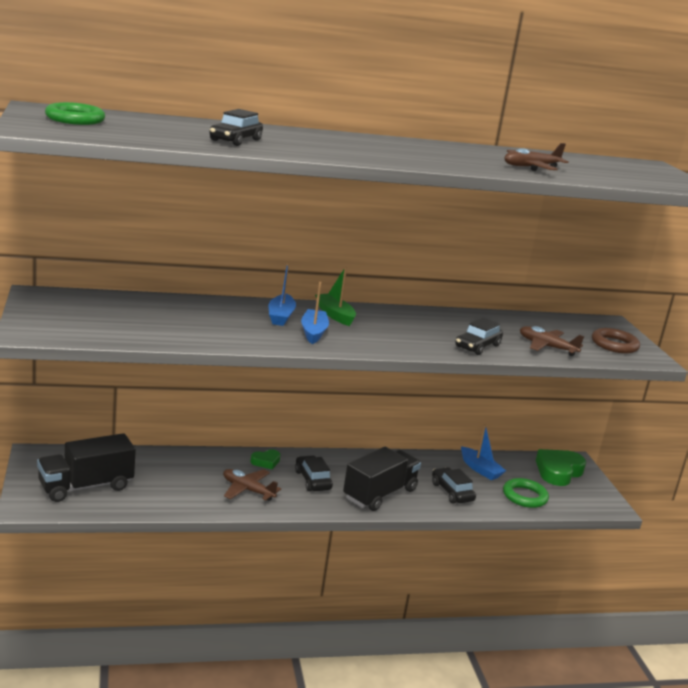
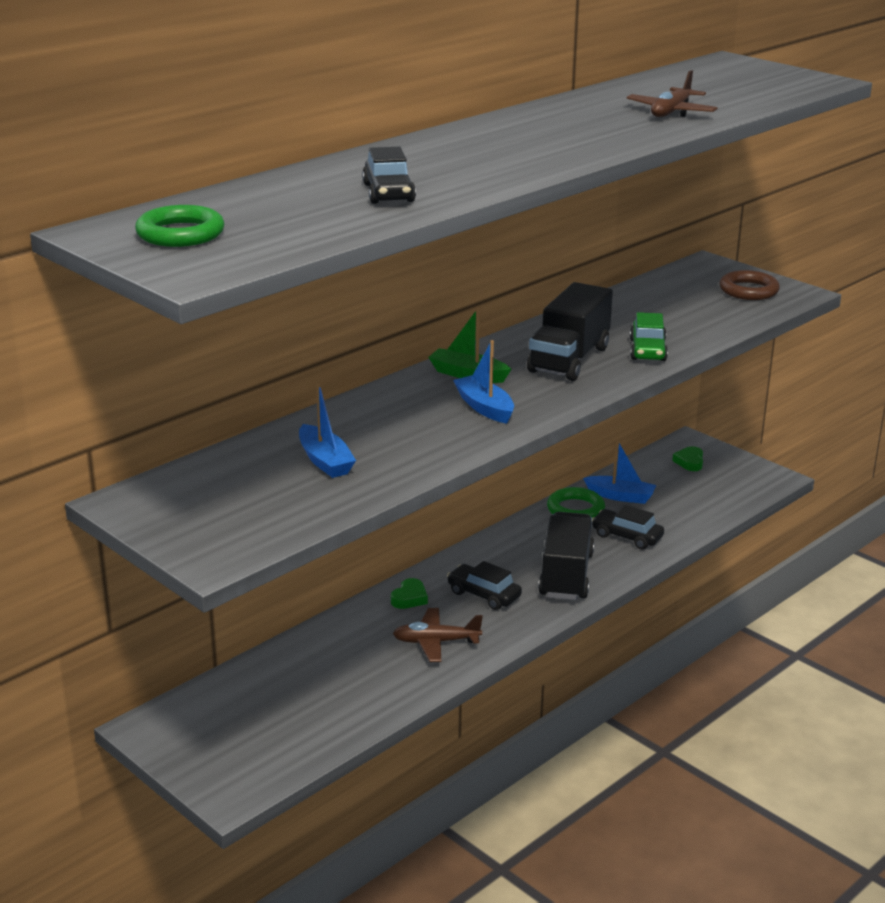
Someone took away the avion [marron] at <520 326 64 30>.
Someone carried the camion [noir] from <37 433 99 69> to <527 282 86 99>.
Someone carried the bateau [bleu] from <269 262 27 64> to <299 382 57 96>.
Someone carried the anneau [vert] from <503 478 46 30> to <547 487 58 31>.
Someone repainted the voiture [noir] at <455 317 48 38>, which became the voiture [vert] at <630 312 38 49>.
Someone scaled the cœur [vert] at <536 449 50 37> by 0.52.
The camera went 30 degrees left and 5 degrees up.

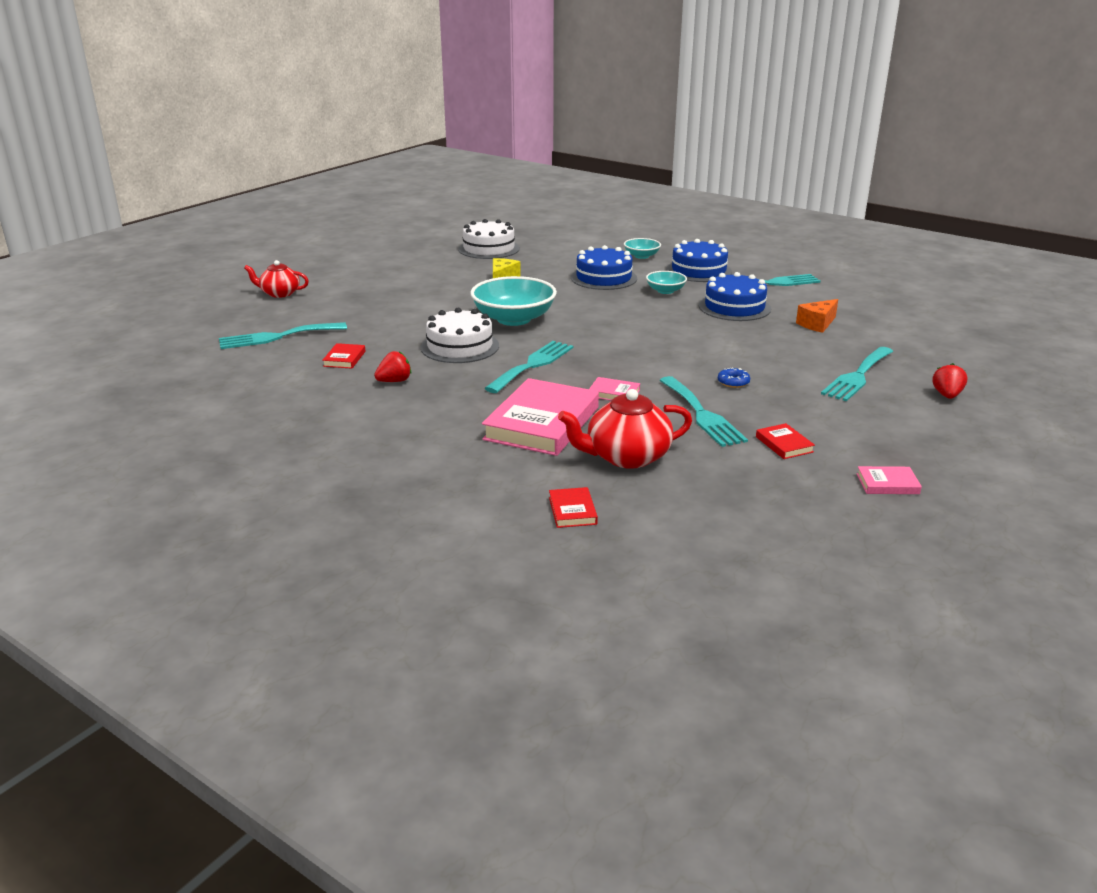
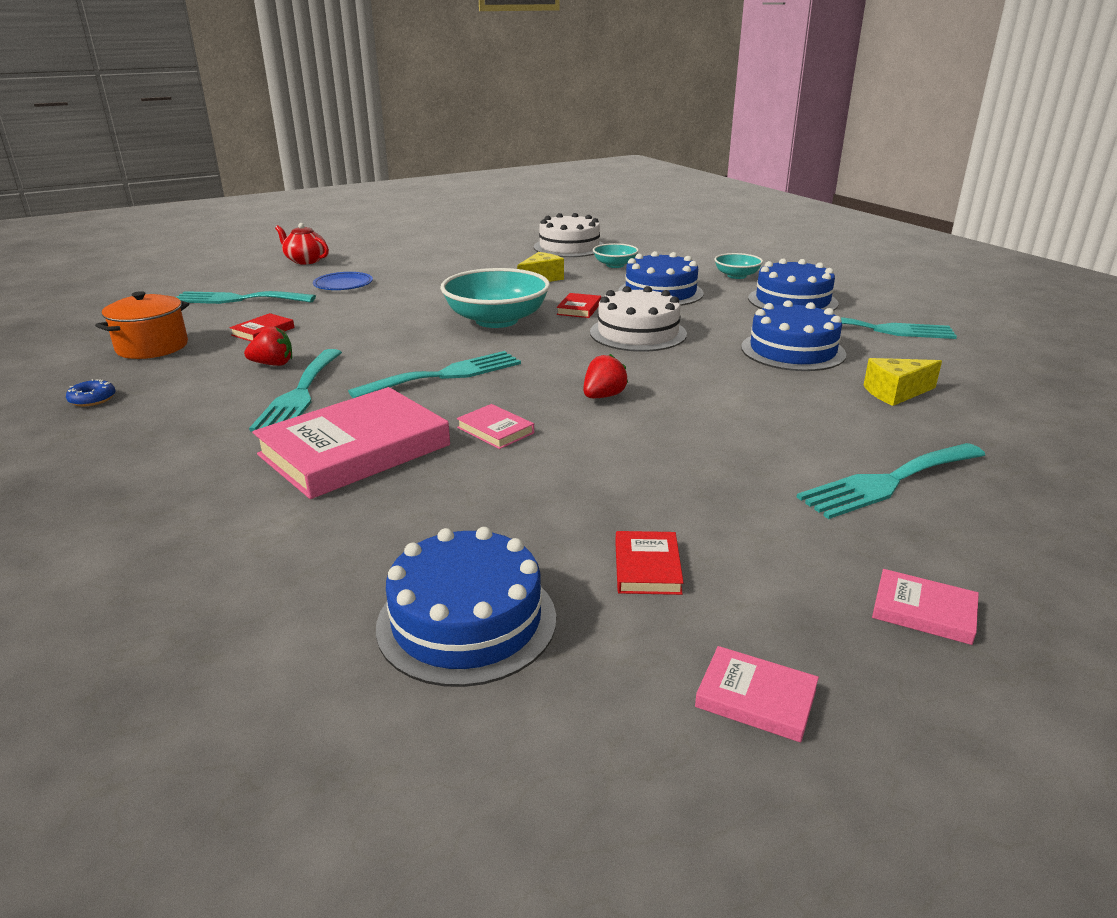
Someone took away the théière [rouge] at <558 389 134 80>.
Someone put down the marmite [orange] at <95 291 94 68>.
Someone put down the assiette [bleu] at <313 272 60 18>.
Someone put down the gâteau [bleu] at <376 527 180 160>.
Someone put down the livre [rose] at <872 569 107 76>.
Someone carried the gâteau [blanc] from <421 308 78 55> to <590 286 97 66>.
Someone carried the livre [rouge] from <549 487 49 41> to <557 293 44 25>.
Someone carried the bol [turquoise] from <646 271 41 23> to <593 243 46 25>.
Someone carried the fourchette [turquoise] from <659 376 89 71> to <249 349 93 82>.
Someone carried the beignet [bleu] from <718 368 32 20> to <66 379 49 27>.
Someone carried the fraise [rouge] from <932 363 36 36> to <583 354 45 44>.
Someone repainted the fromage [orange] at <796 299 42 34>, which became the fromage [jaune] at <863 358 79 48>.
The camera went 25 degrees right and 0 degrees up.

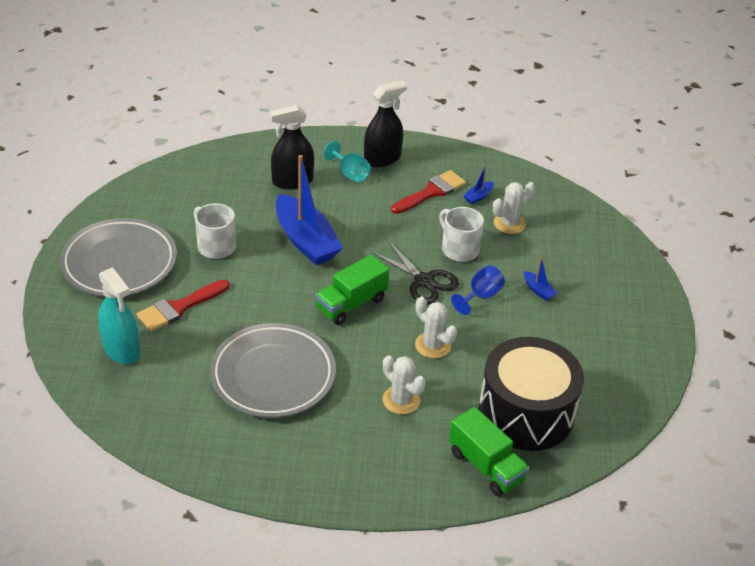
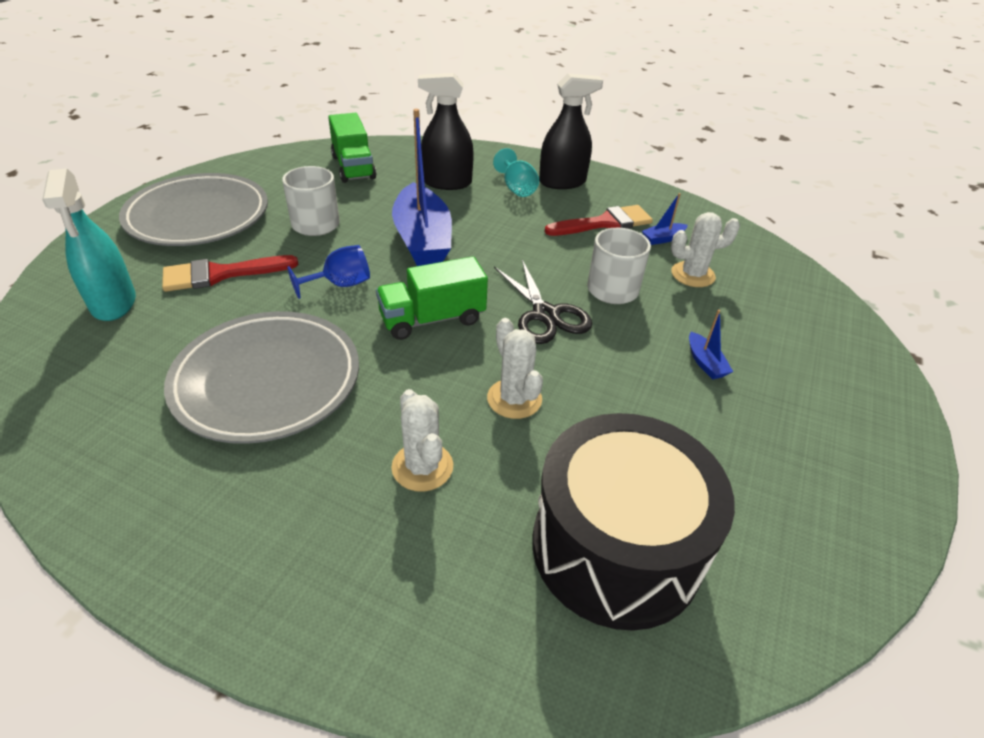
Someone carried the camion [vert] from <449 407 80 89> to <328 113 48 70>.
Someone carried the verre à pied [bleu] from <451 265 54 50> to <287 245 83 54>.
The camera went 20 degrees right and 0 degrees up.

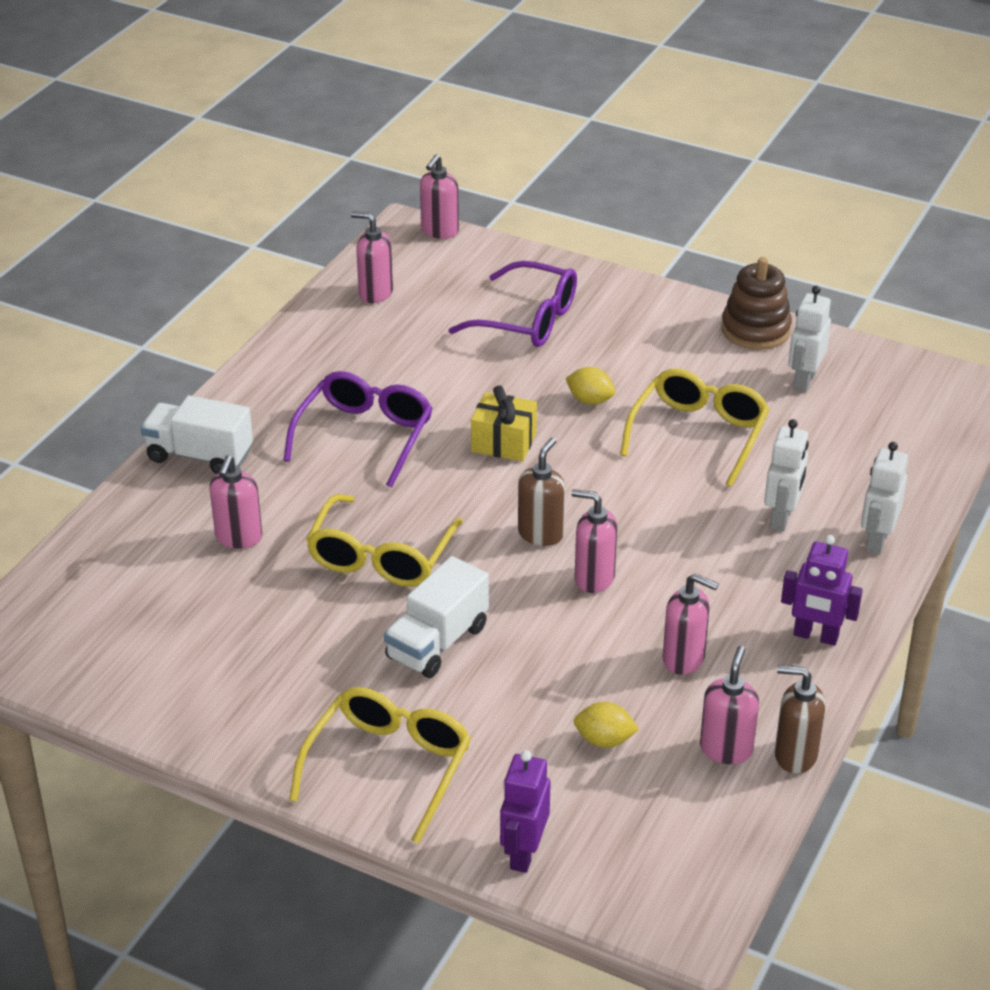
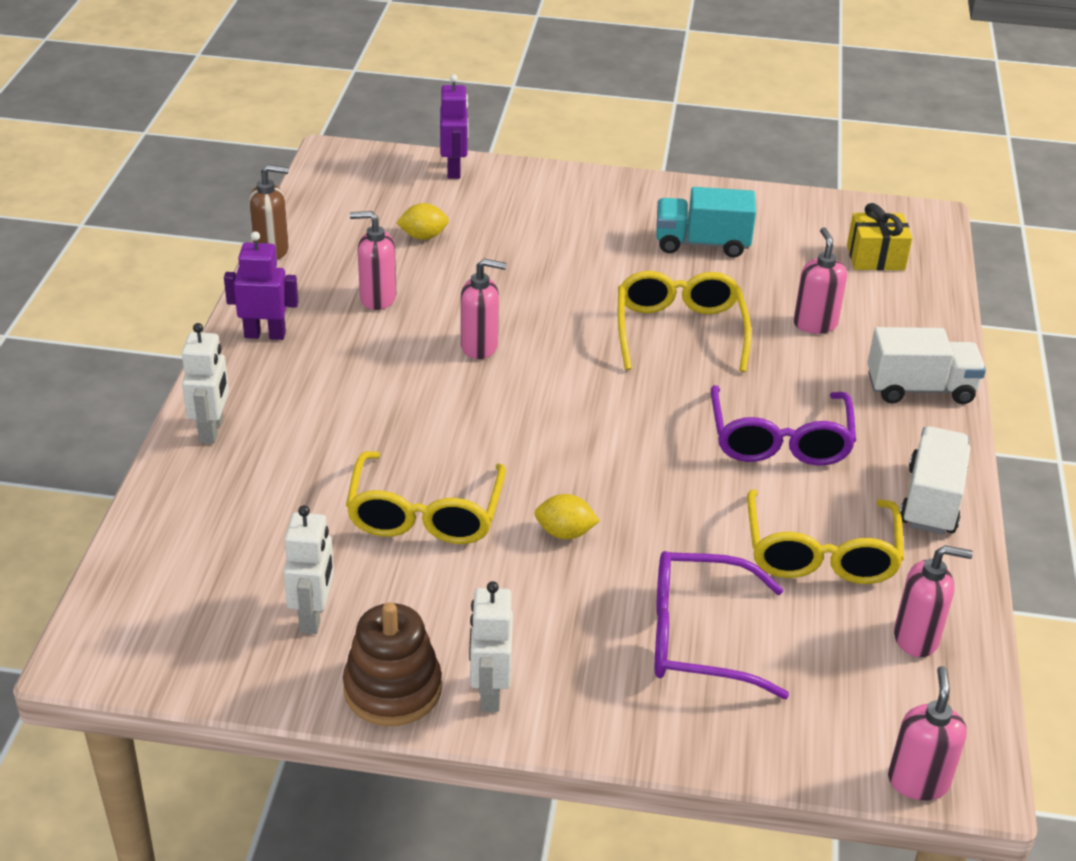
Someone took away the distributeur de savon [marron] at <518 438 48 108>.
Someone took away the distributeur de savon [rose] at <700 646 59 118>.
Someone put down the camion [turquoise] at <656 187 100 71>.
Someone carried the lunettes [jaune] from <289 687 182 157> to <747 489 157 95>.
Someone carried the camion [blanc] from <384 556 105 122> to <900 426 71 109>.
Someone carried the cadeau [jaune] from <471 385 66 77> to <847 203 65 68>.
Someone carried the robot [blanc] from <764 419 45 113> to <469 581 44 131>.
The camera went 160 degrees right and 0 degrees up.

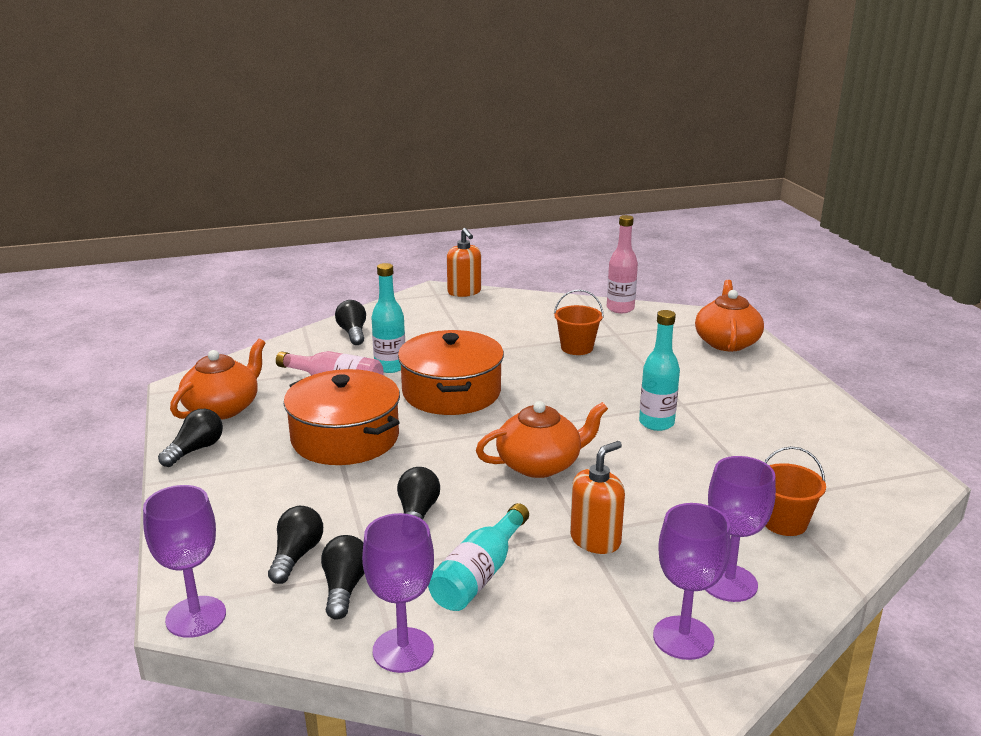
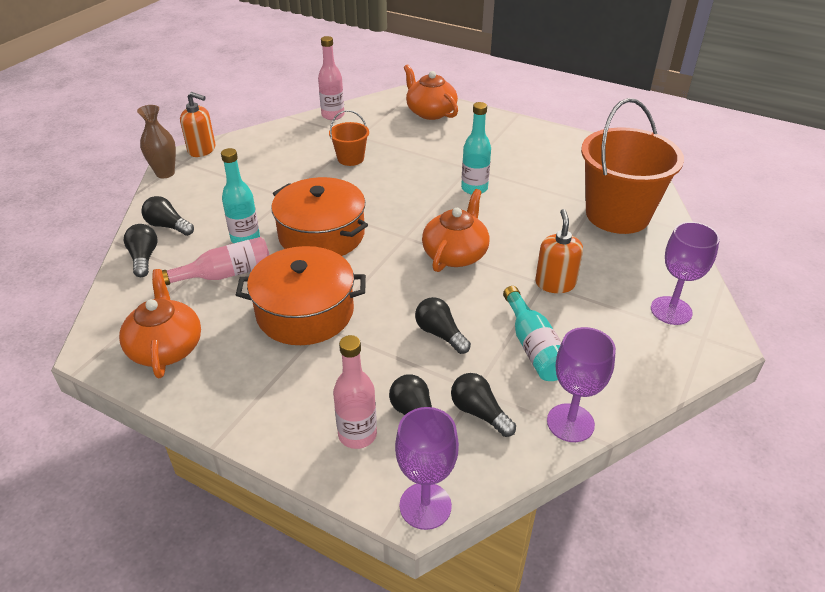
Someone took away the verre à pied [violet] at <705 456 71 146>.
Someone put down the vase [marron] at <137 105 39 73>.
Someone put down the bouteille [rose] at <333 335 44 114>.
Someone carried the ampoule [noir] from <158 409 65 58> to <124 224 34 53>.
Someone scaled the seau [orange] at <764 446 62 90> by 2.14.
The camera went 45 degrees left and 15 degrees up.

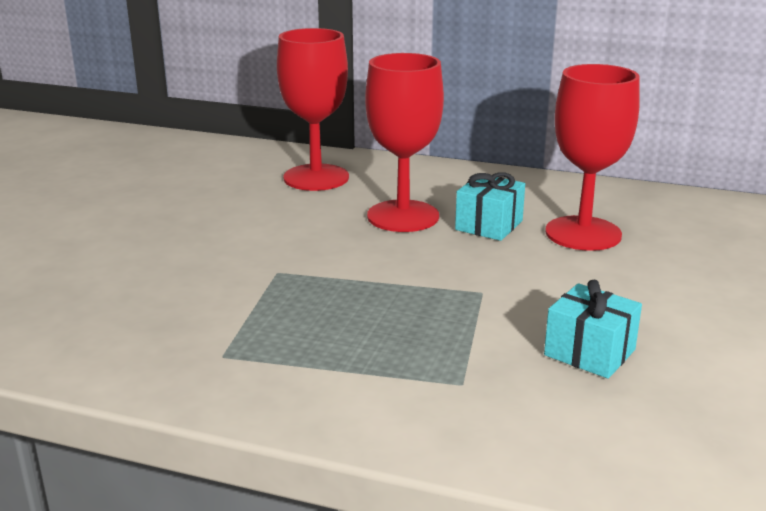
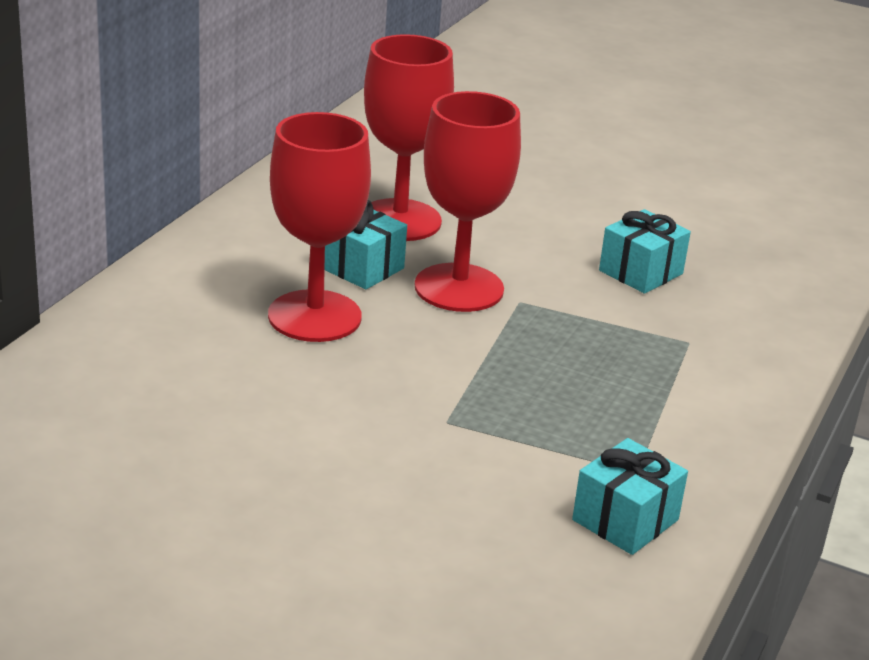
Someone put down the cadeau [turquoise] at <572 438 116 117>.
Someone carried the verre à pied [rouge] from <277 28 72 163> to <414 91 107 221>.
The camera went 85 degrees left and 5 degrees up.

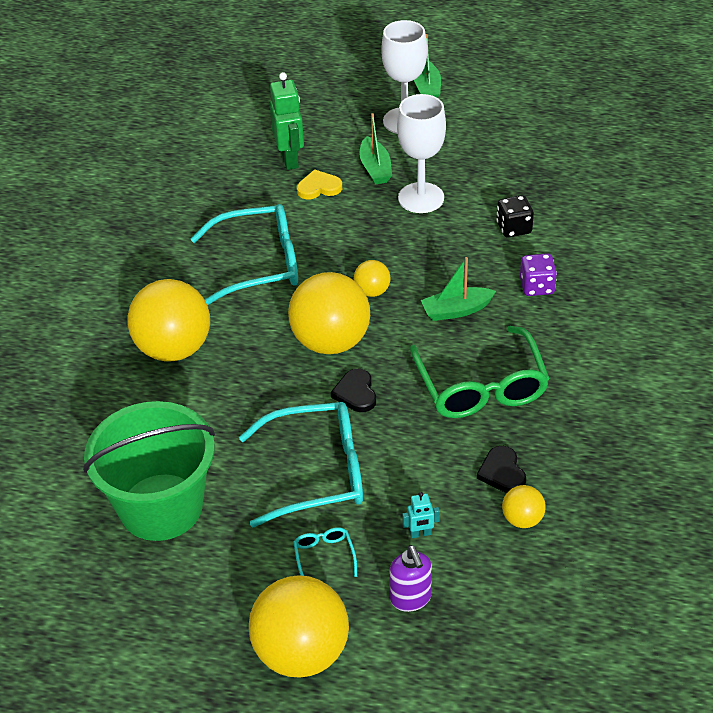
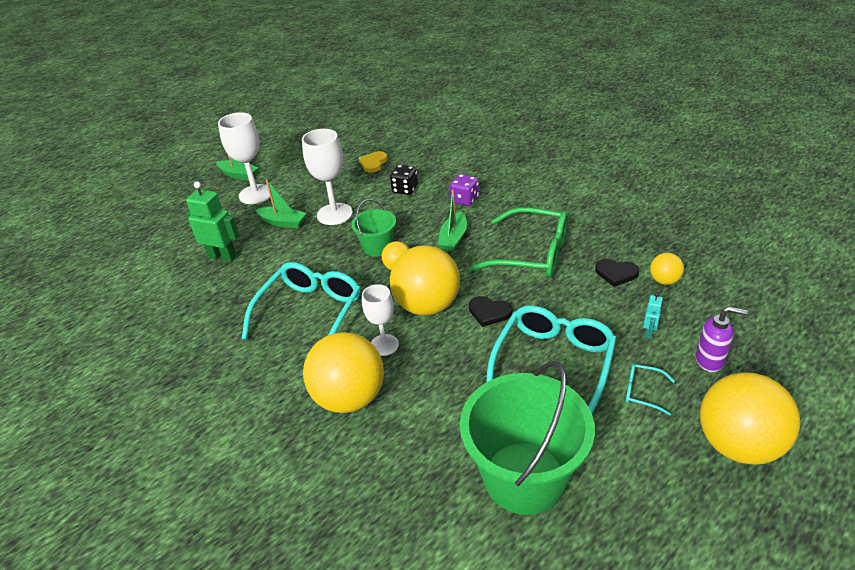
Someone put down the seau [vert] at <352 199 44 58>.
Someone put down the verre à pied [blanc] at <362 284 37 72>.
Someone carried the cœur [jaune] from <297 169 45 31> to <359 151 28 22>.
The camera went 55 degrees left and 5 degrees down.

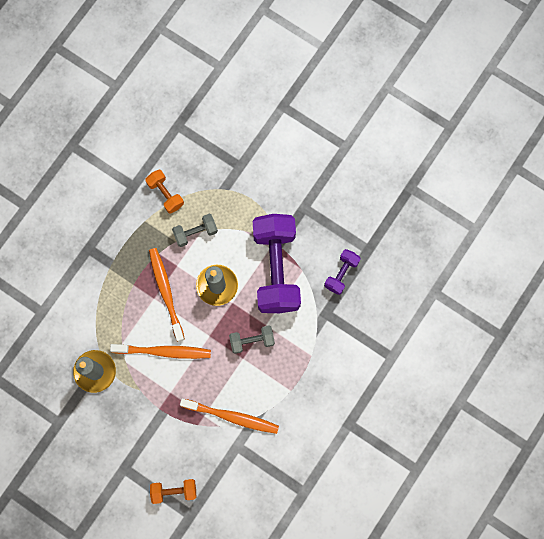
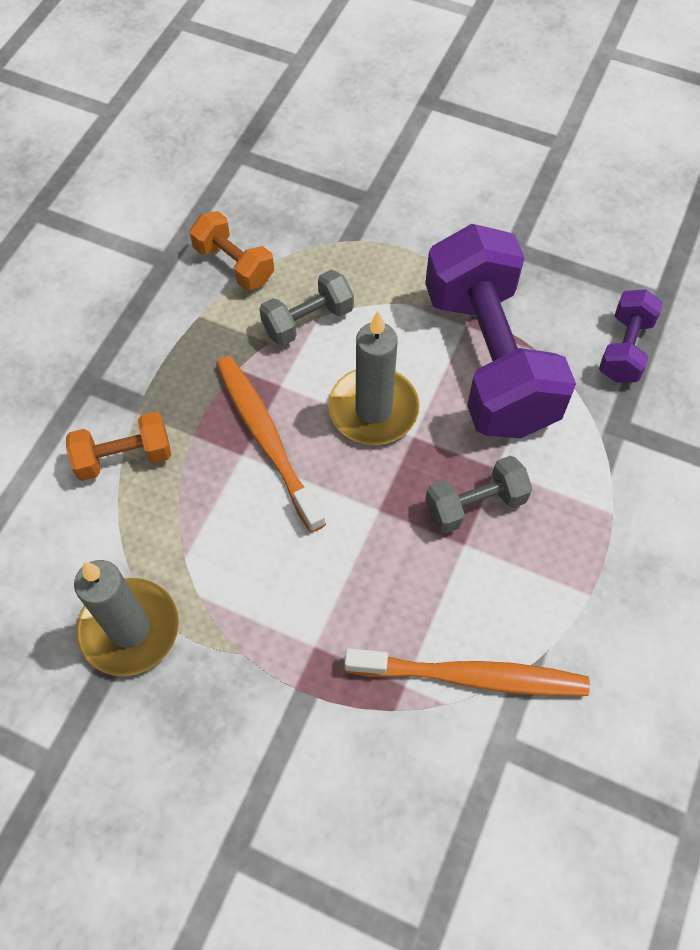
Someone took away the brosse à dents [orange] at <110 344 101 15>.
Someone carried the haltère [orange] from <150 479 47 25> to <66 411 105 70>.
The camera went 10 degrees left and 15 degrees down.

